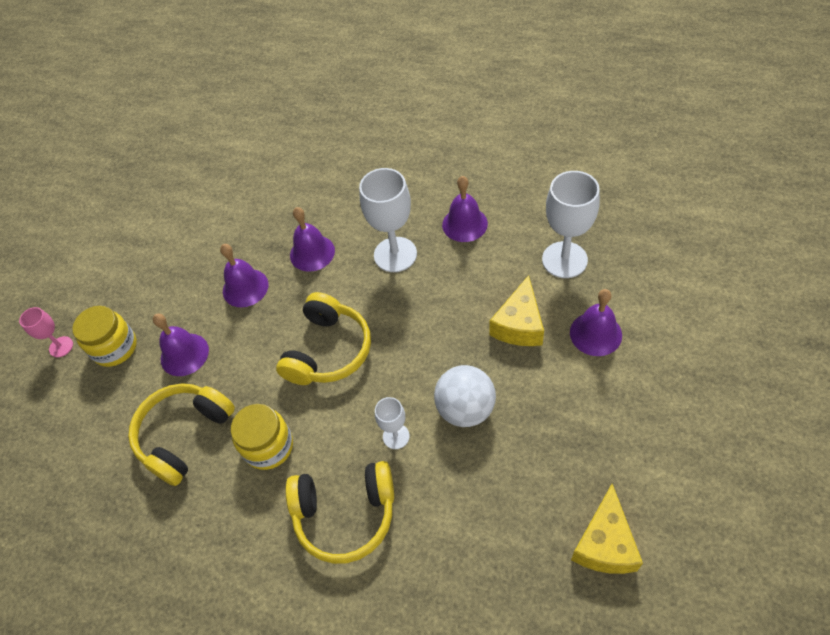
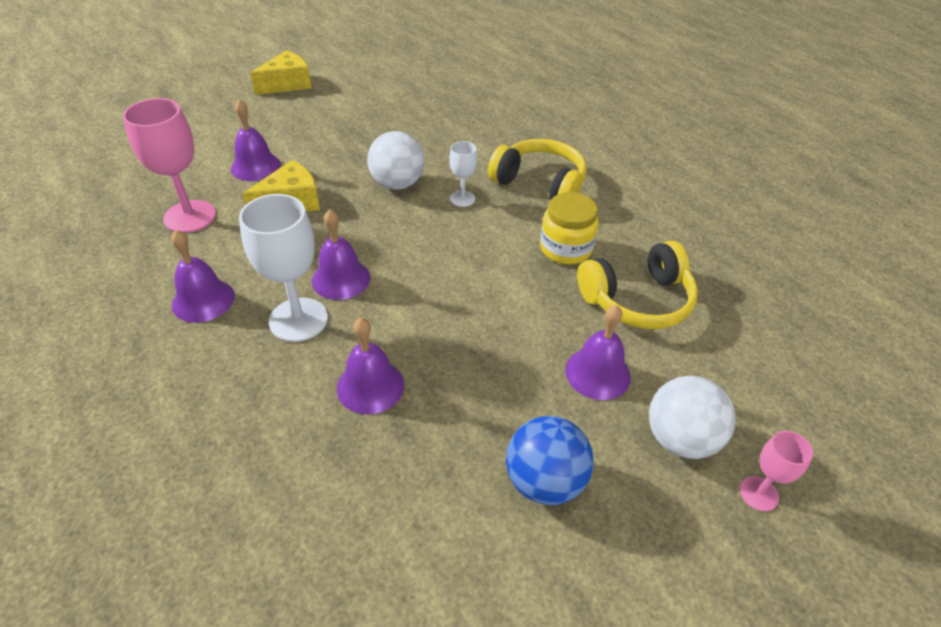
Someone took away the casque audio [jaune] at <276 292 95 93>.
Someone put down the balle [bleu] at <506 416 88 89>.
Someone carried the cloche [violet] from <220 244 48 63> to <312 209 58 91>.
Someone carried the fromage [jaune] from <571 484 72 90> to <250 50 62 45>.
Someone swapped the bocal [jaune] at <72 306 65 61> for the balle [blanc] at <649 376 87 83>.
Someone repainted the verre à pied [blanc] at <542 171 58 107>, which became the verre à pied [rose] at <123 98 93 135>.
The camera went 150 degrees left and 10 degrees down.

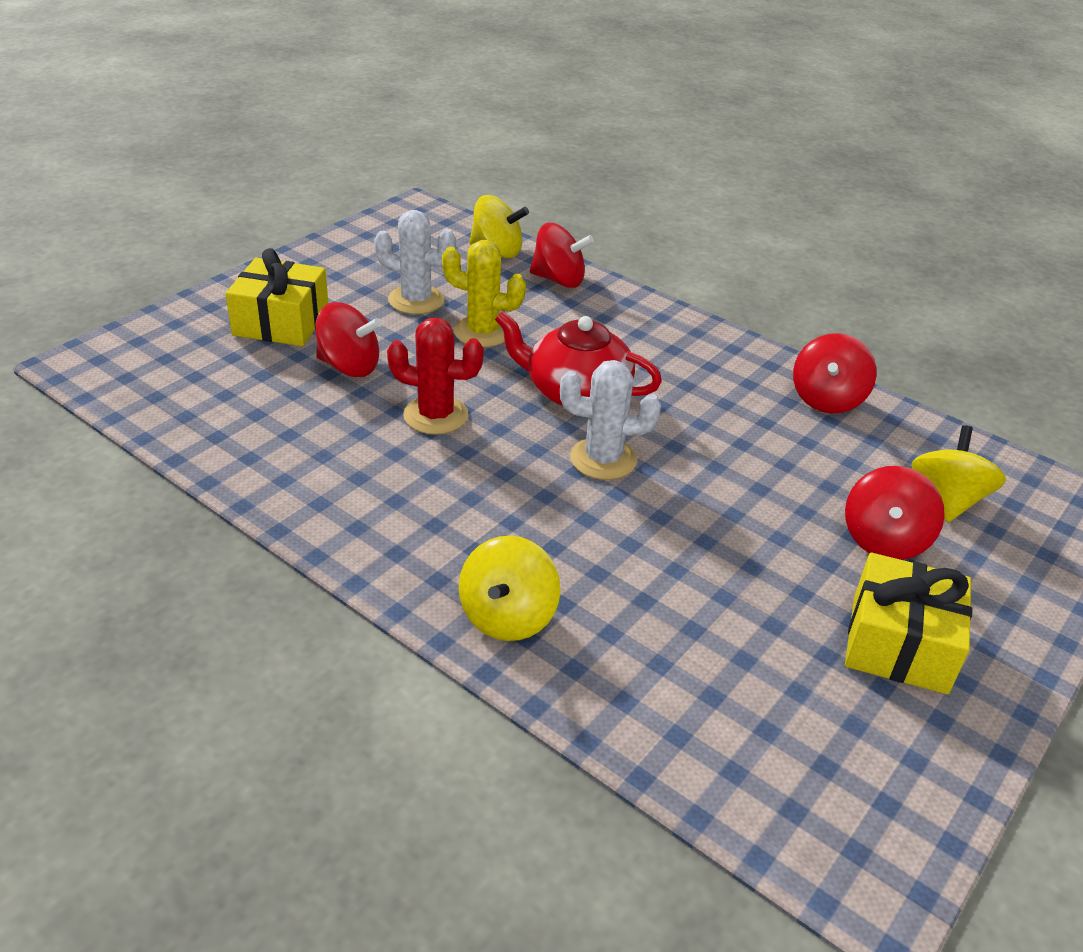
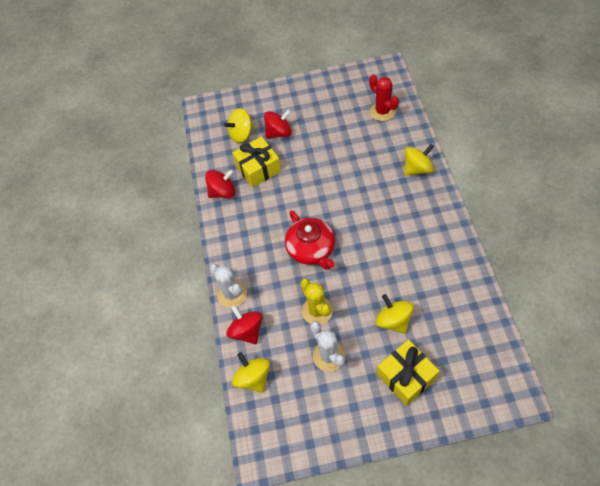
Someone carried the cactus [rouge] from <387 318 97 117> to <369 74 30 47>.
Someone carried the cactus [blanc] from <560 360 101 120> to <210 264 37 44>.
Someone carried the cadeau [jaune] from <845 552 127 142> to <232 137 49 51>.
Someone repainted the toupie [rouge] at <315 302 67 75>, which became the toupie [jaune] at <376 294 38 40>.
The camera went 130 degrees left and 20 degrees up.

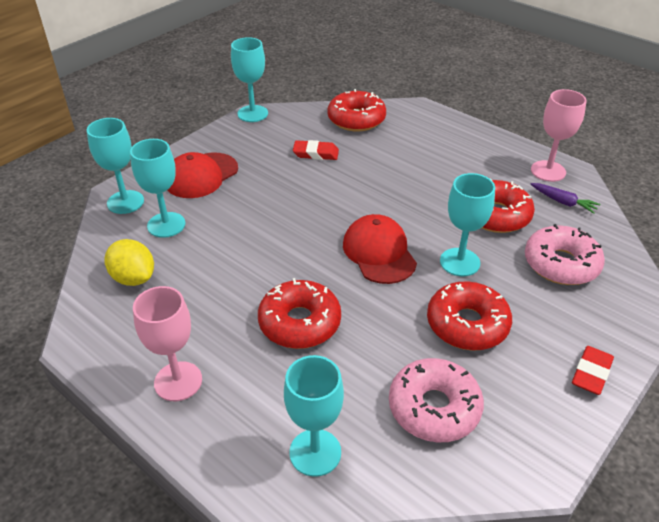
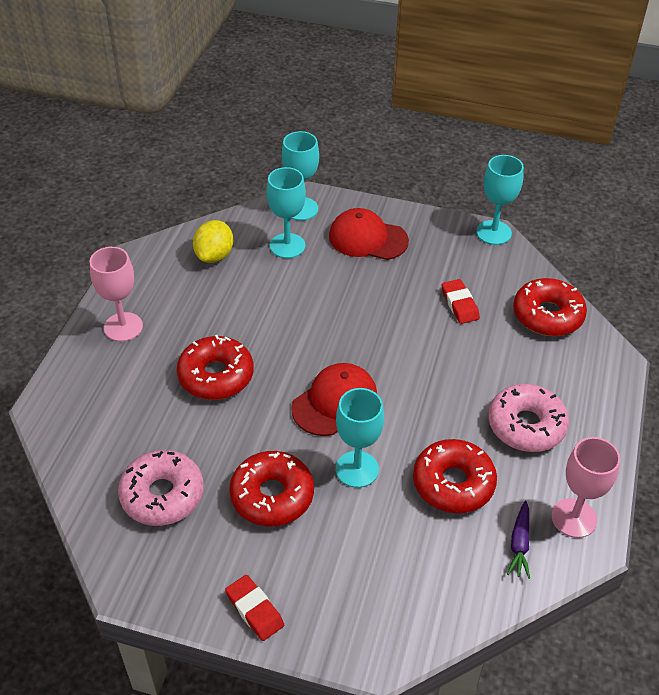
Someone took away the verre à pied [turquoise] at <284 355 60 122>.
Someone carried the beignet [rose] from <525 224 80 61> to <488 384 81 68>.
Someone rotated the gomme [rouge] at <572 346 42 49> by 45 degrees clockwise.
The camera went 65 degrees right and 5 degrees up.

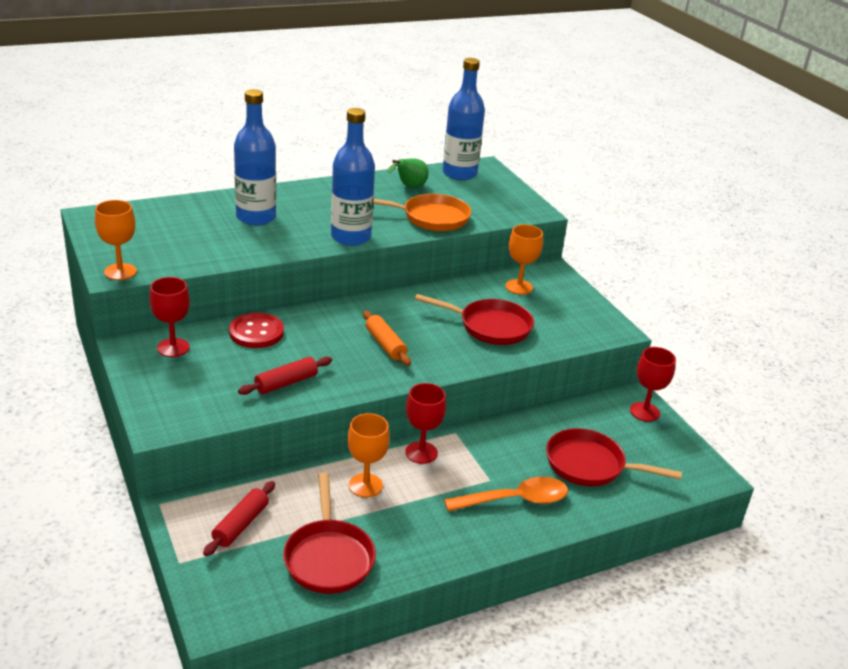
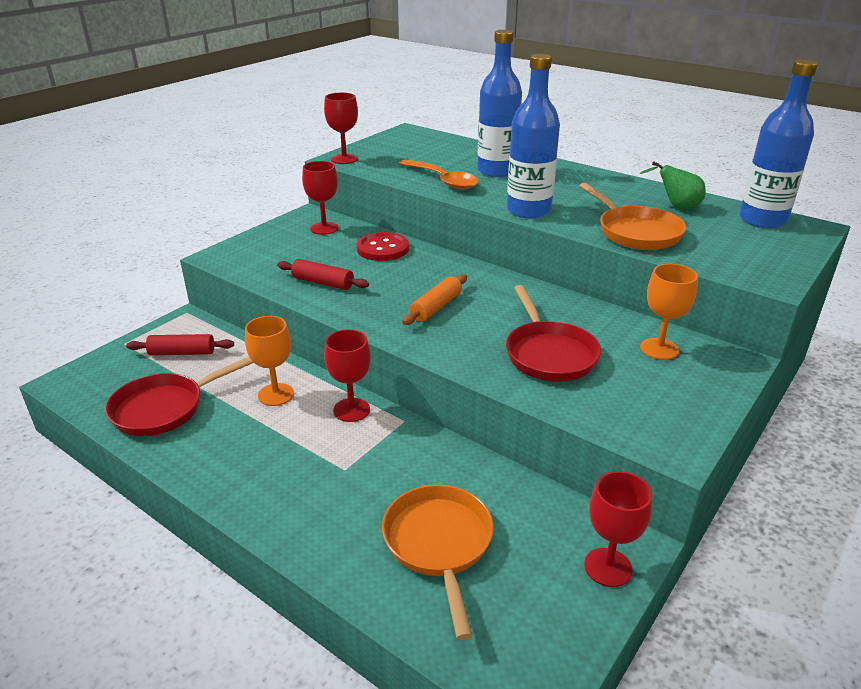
Someone carried the cuillère [orange] from <444 477 124 35> to <399 159 80 31>.
Someone repainted the verre à pied [orange] at <95 200 42 80>, which became the verre à pied [rouge] at <324 93 34 71>.
Someone repainted the poêle [rouge] at <546 428 136 58>, which became the poêle [orange] at <382 484 112 156>.
The camera went 65 degrees right and 0 degrees up.

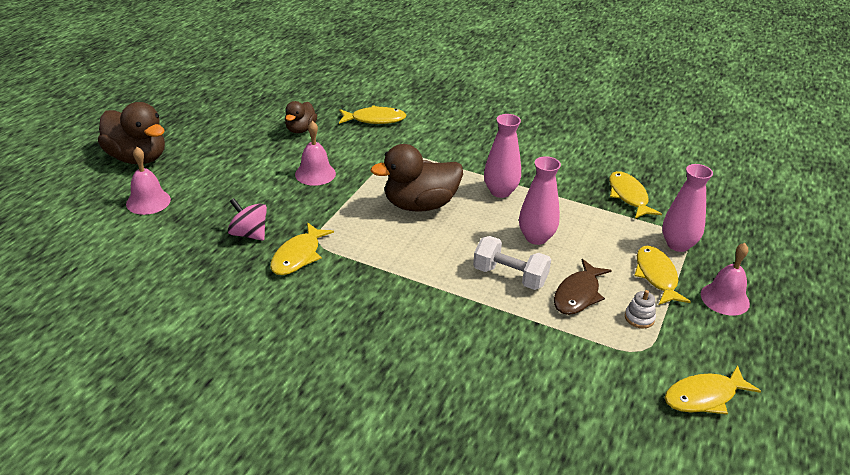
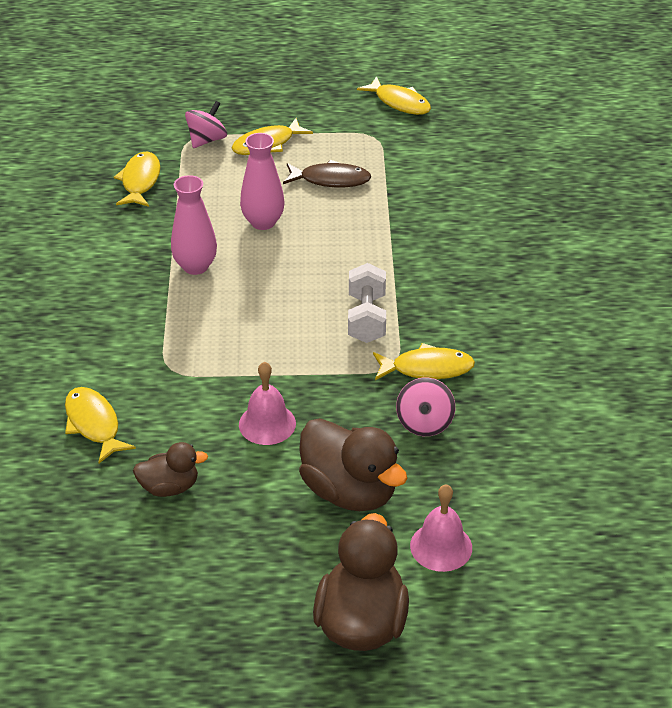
Someone took away the jouet à empiler [blanc] at <625 290 31 39>.
Someone took away the cloche [rose] at <701 243 49 73>.
Someone carried the canard [marron] from <371 144 92 68> to <299 418 109 93>.
Someone carried the haltère [blanc] from <473 236 78 54> to <348 263 38 80>.
Someone swapped the vase [rose] at <662 164 51 88> for the toupie [rose] at <185 101 42 47>.
Someone rotated the poisson [jaune] at <609 171 53 48> by 135 degrees clockwise.
The camera went 115 degrees left and 5 degrees up.

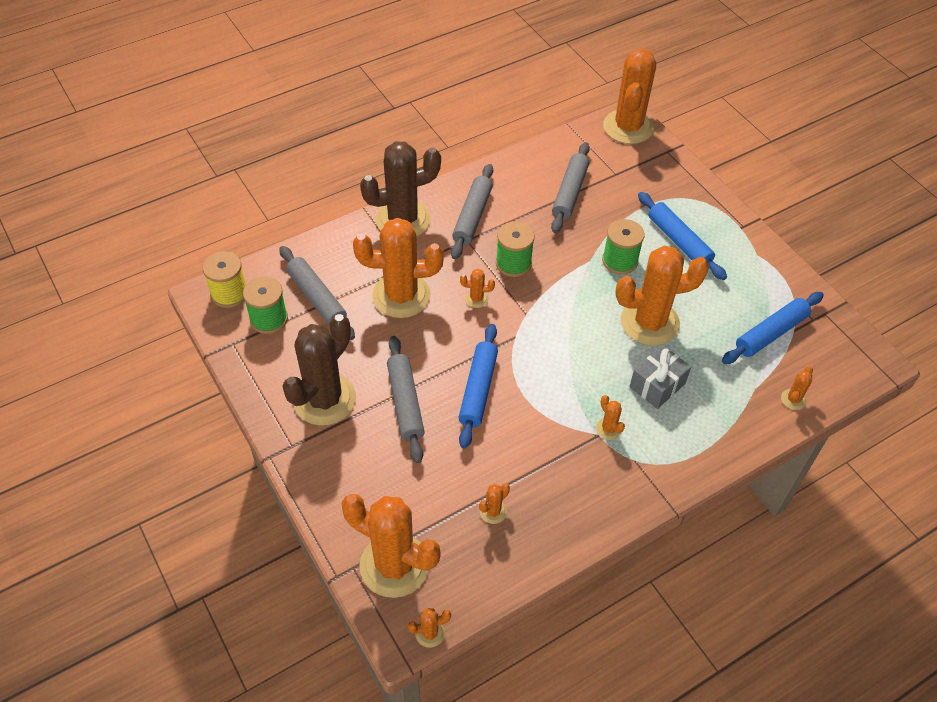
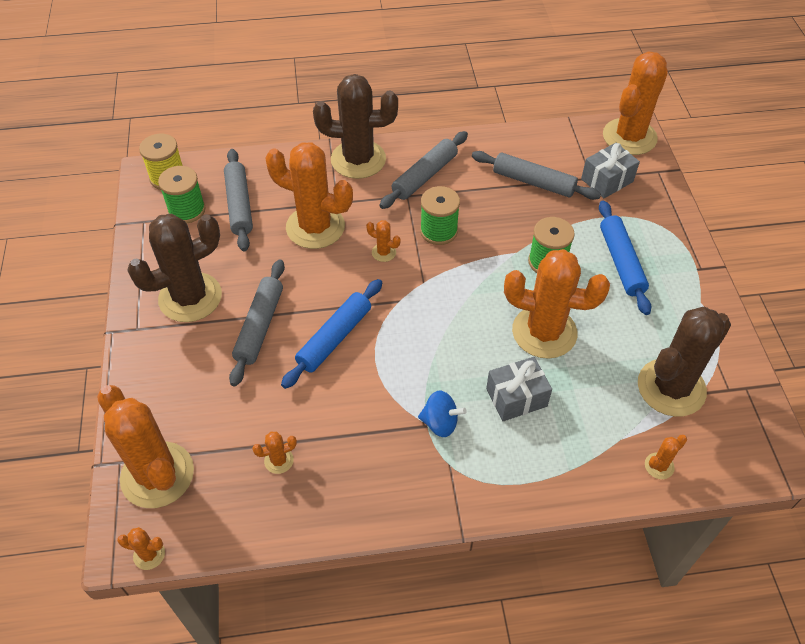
Someone put down the cadeau [gris] at <581 143 59 55>.
Someone swapped the cactus [orange] at <596 395 29 45> for the toupie [bleu] at <418 390 49 47>.
Someone swapped the rouleau à pâtisserie [bleu] at <722 292 102 72> for the cactus [marron] at <638 307 93 110>.
Someone rotated the rouleau à pâtisserie [gris] at <551 142 39 91> by 75 degrees clockwise.
The camera went 25 degrees right and 0 degrees up.

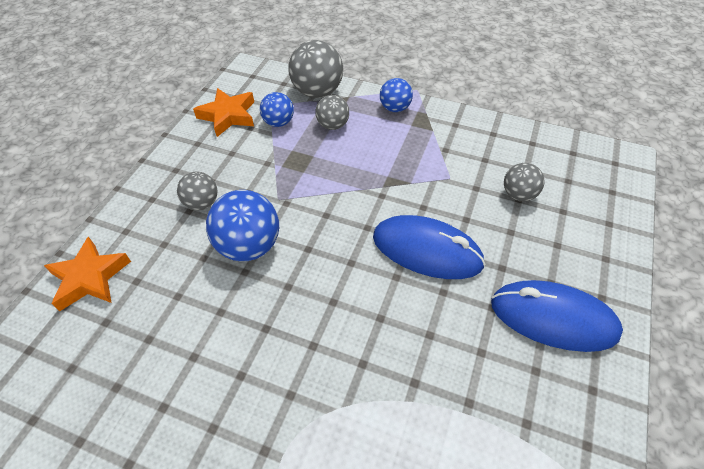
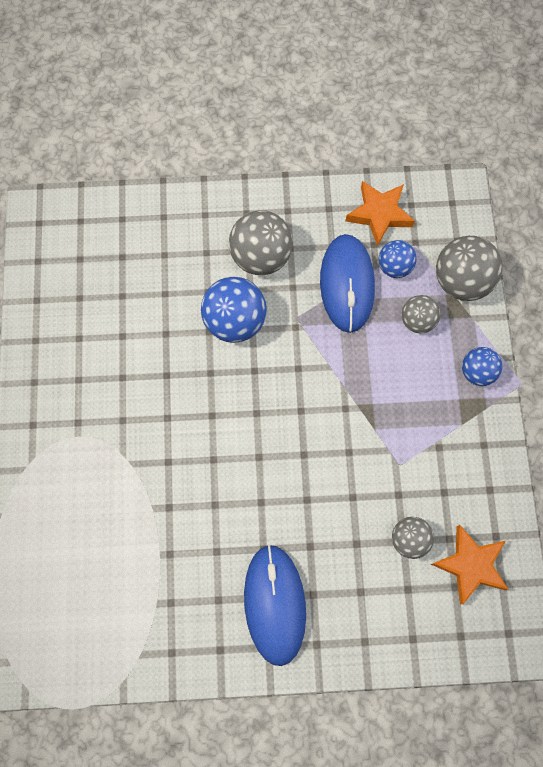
Someone carried the étoile [orange] from <44 237 87 74> to <431 525 78 79>.
Someone carried the souris [bleu] from <373 215 113 64> to <320 234 55 99>.
Someone scaled the balle [gris] at <177 172 40 38> by 1.69.
The camera went 65 degrees right and 20 degrees up.

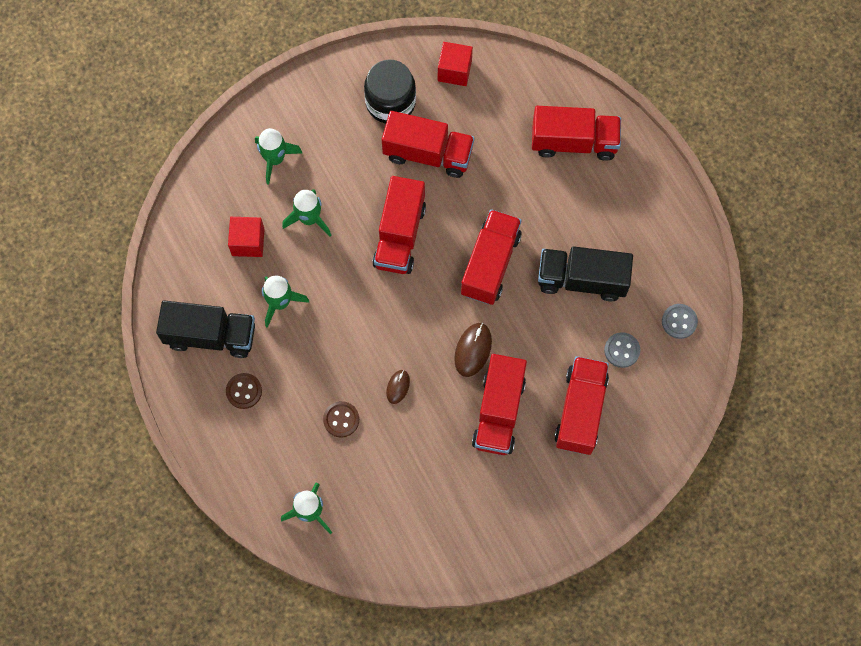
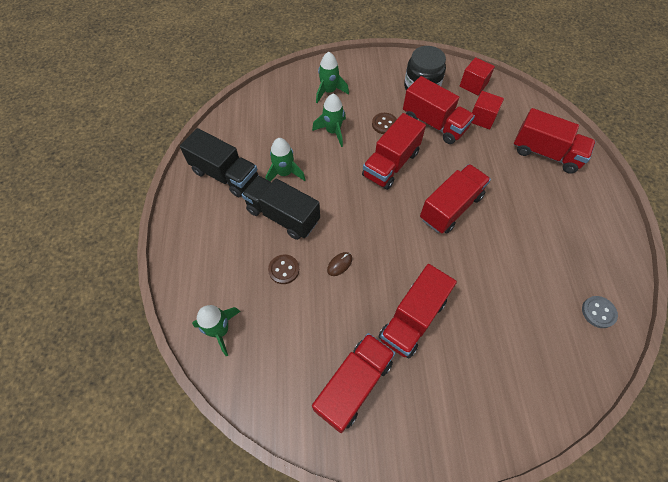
Someone took away the souris [marron] at <454 323 38 54>.
Someone took away the bouton [gris] at <604 332 36 36>.
Someone carried the bouton [marron] from <226 373 36 36> to <372 113 25 21>.
Someone carried the cube [rouge] from <228 217 37 40> to <471 91 33 39>.
Someone carried the camion [noir] from <538 246 95 55> to <242 176 78 64>.
Someone carried the camion [rouge] from <554 356 55 99> to <312 333 83 100>.
The camera went 25 degrees right and 10 degrees down.

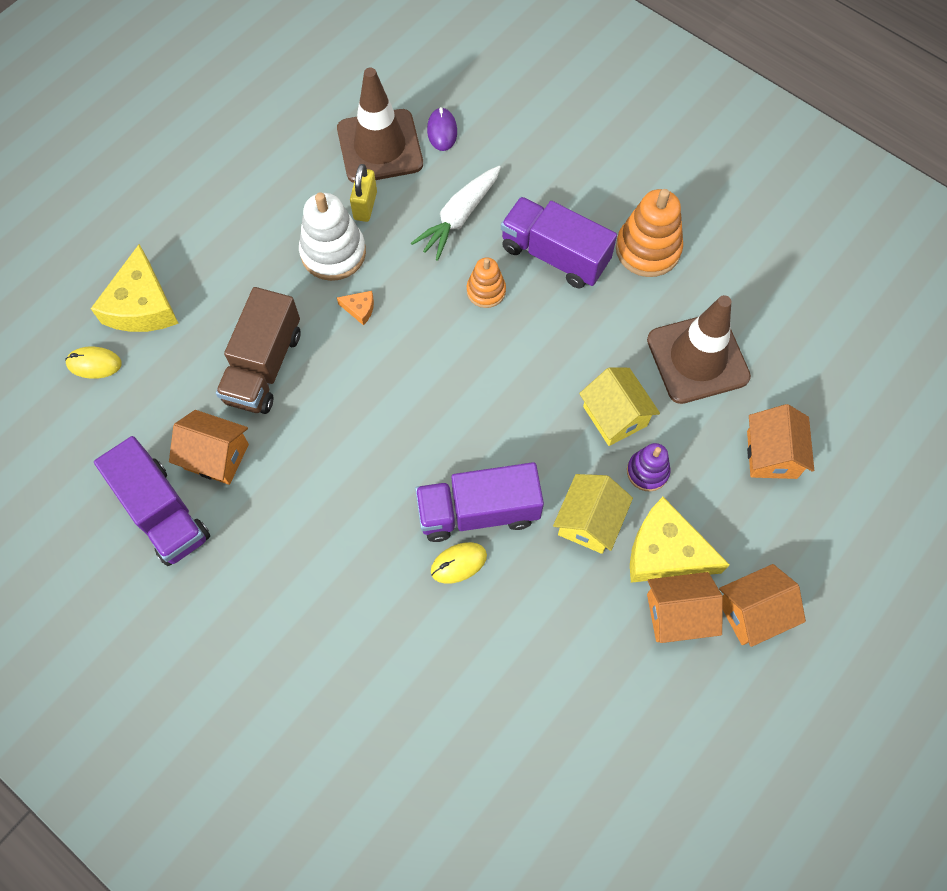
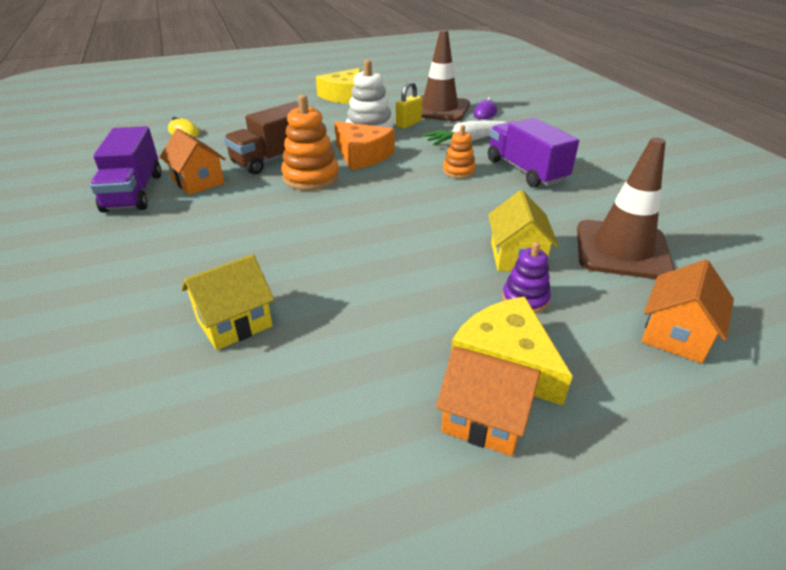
Someone took away the camion [violet] at <415 462 129 80>.
Someone took away the souris [jaune] at <431 542 56 42>.
Someone took away the maison [orange] at <719 564 87 83>.
Someone carried the fromage [jaune] from <91 244 88 88> to <316 68 45 36>.
Someone carried the maison [jaune] from <553 474 80 80> to <181 254 93 96>.
Someone carried the jouet à empiler [orange] from <616 189 67 88> to <281 95 58 95>.
Someone scaled the fromage [orange] at <337 291 37 34> by 2.32.
The camera went 30 degrees right and 30 degrees down.

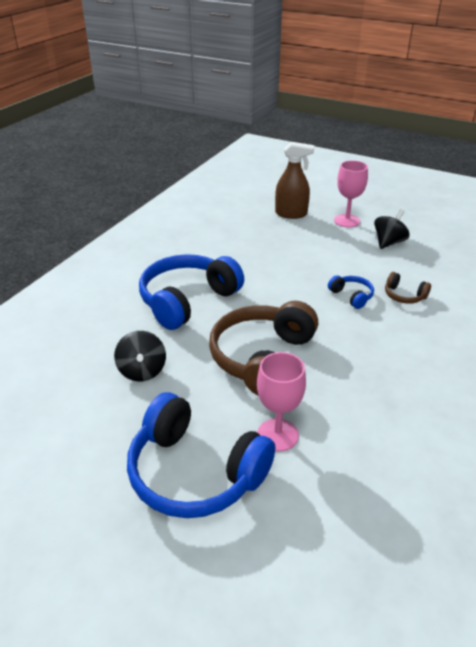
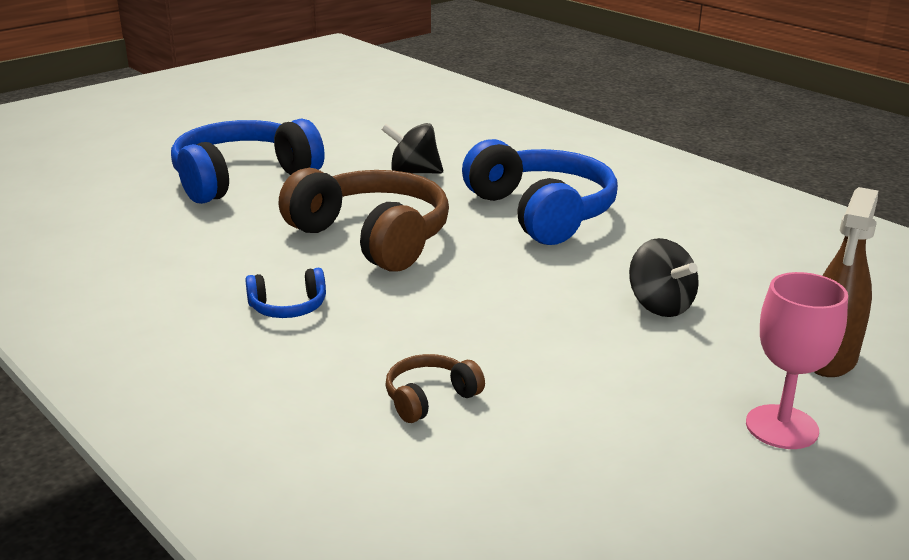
Someone took away the verre à pied [rose] at <257 352 49 100>.
Someone carried the casque audio [bleu] from <328 275 46 34> to <245 268 81 50>.
Someone carried the toupie [noir] from <374 209 36 40> to <629 238 70 79>.
The camera went 110 degrees right and 10 degrees down.

